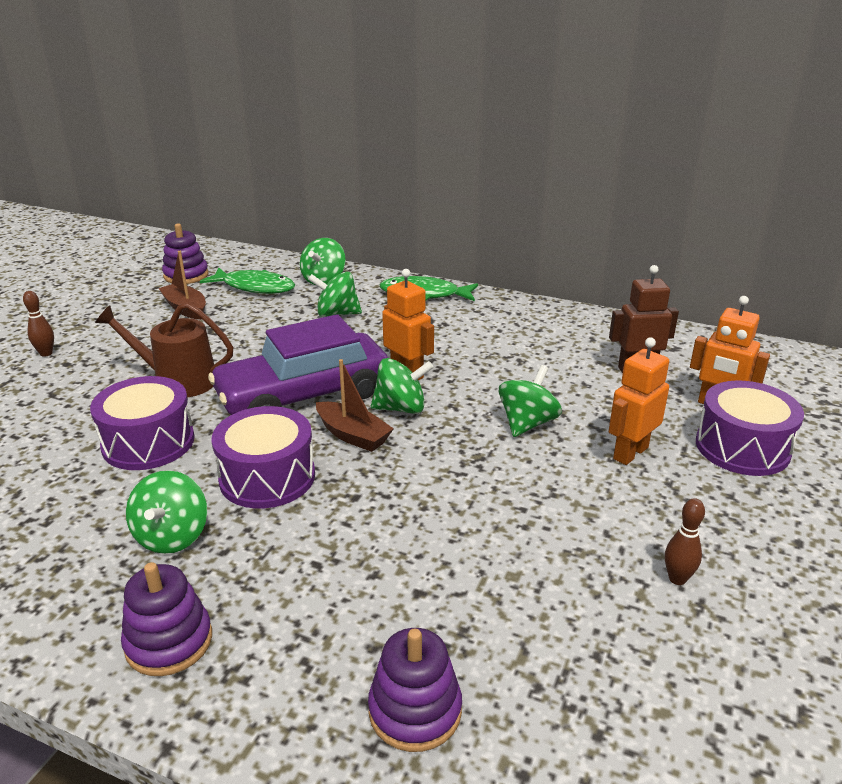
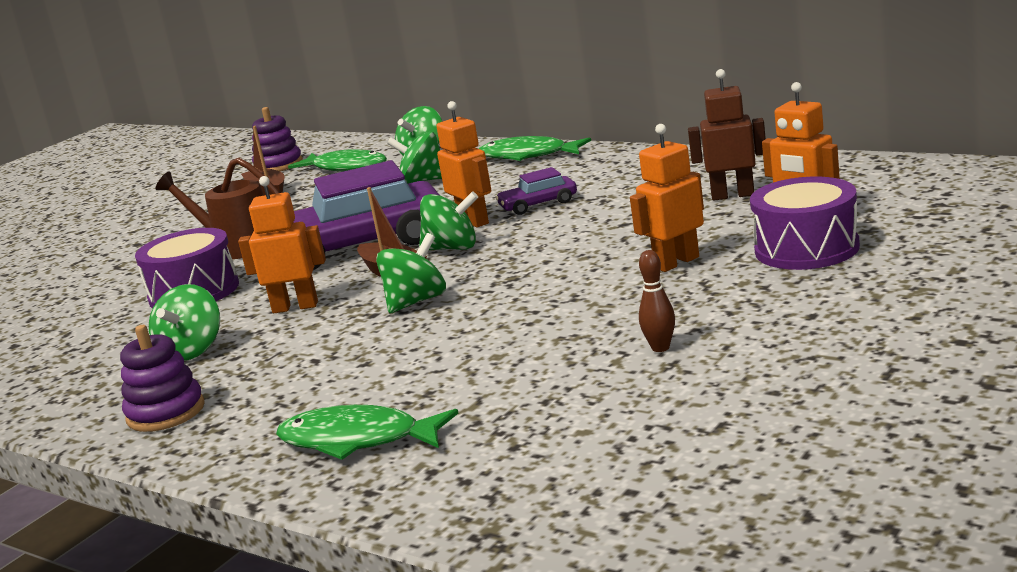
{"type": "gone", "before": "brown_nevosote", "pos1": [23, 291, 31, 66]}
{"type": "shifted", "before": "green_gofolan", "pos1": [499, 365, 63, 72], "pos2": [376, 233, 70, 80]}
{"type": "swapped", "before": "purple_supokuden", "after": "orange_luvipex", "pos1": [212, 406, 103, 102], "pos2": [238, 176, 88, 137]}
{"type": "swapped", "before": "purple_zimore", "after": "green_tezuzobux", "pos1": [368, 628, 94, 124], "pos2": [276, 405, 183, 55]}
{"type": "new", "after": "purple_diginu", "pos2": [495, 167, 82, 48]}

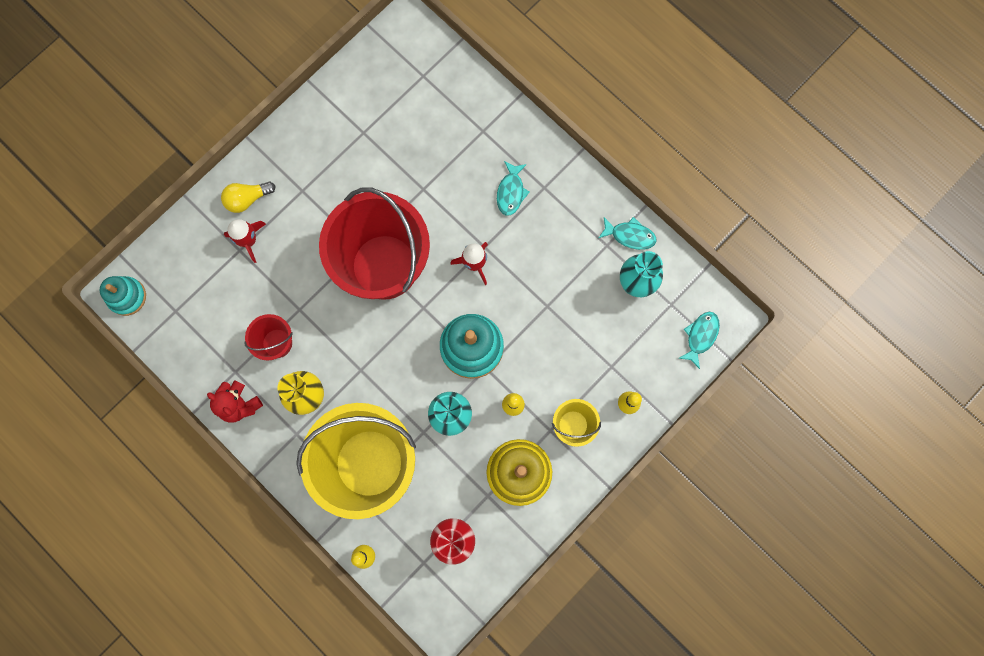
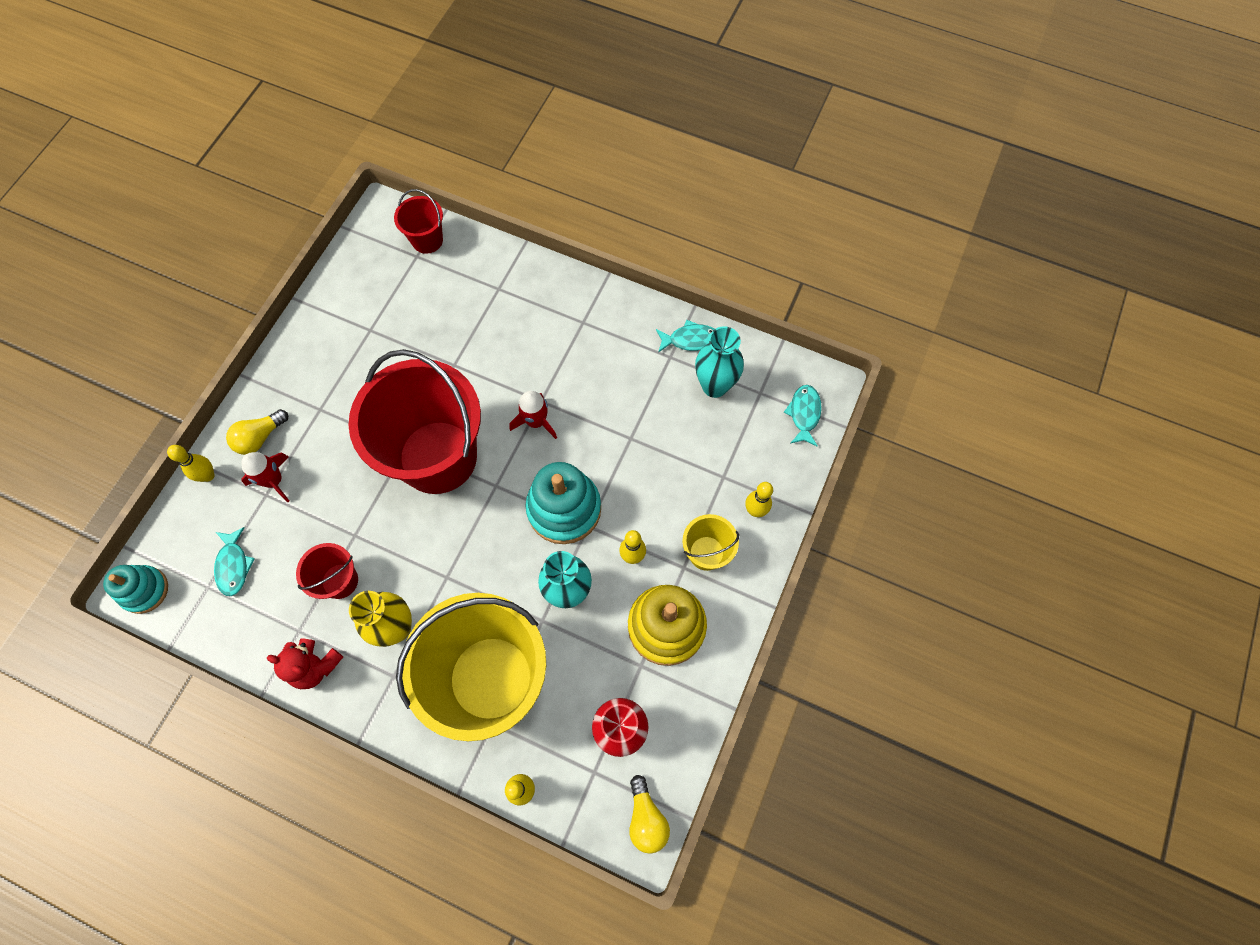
{"type": "shifted", "before": "turquoise_tezuzobux", "pos1": [497, 161, 32, 55], "pos2": [214, 527, 41, 69]}
{"type": "new", "after": "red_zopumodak", "pos2": [394, 189, 49, 65]}
{"type": "new", "after": "yellow_nevosote", "pos2": [167, 445, 48, 37]}
{"type": "new", "after": "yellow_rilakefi", "pos2": [629, 775, 41, 79]}

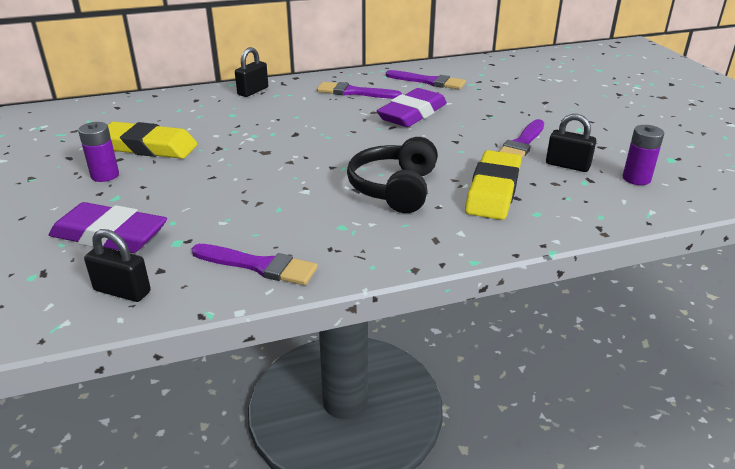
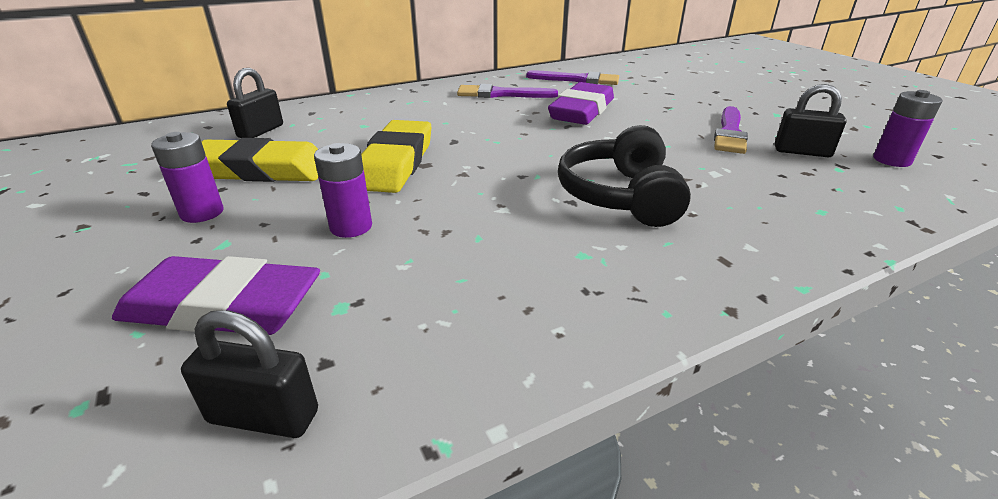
{"type": "shifted", "before": "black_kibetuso", "pos1": [235, 47, 33, 50], "pos2": [227, 68, 56, 70]}
{"type": "shifted", "before": "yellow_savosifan", "pos1": [465, 150, 56, 70], "pos2": [361, 120, 70, 73]}
{"type": "gone", "before": "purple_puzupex", "pos1": [192, 244, 126, 41]}
{"type": "new", "after": "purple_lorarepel", "pos2": [314, 143, 58, 95]}

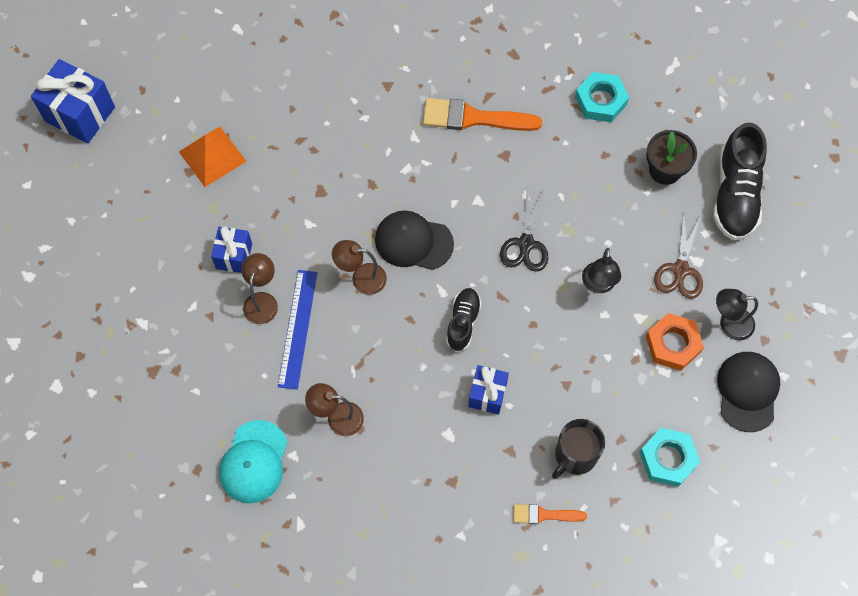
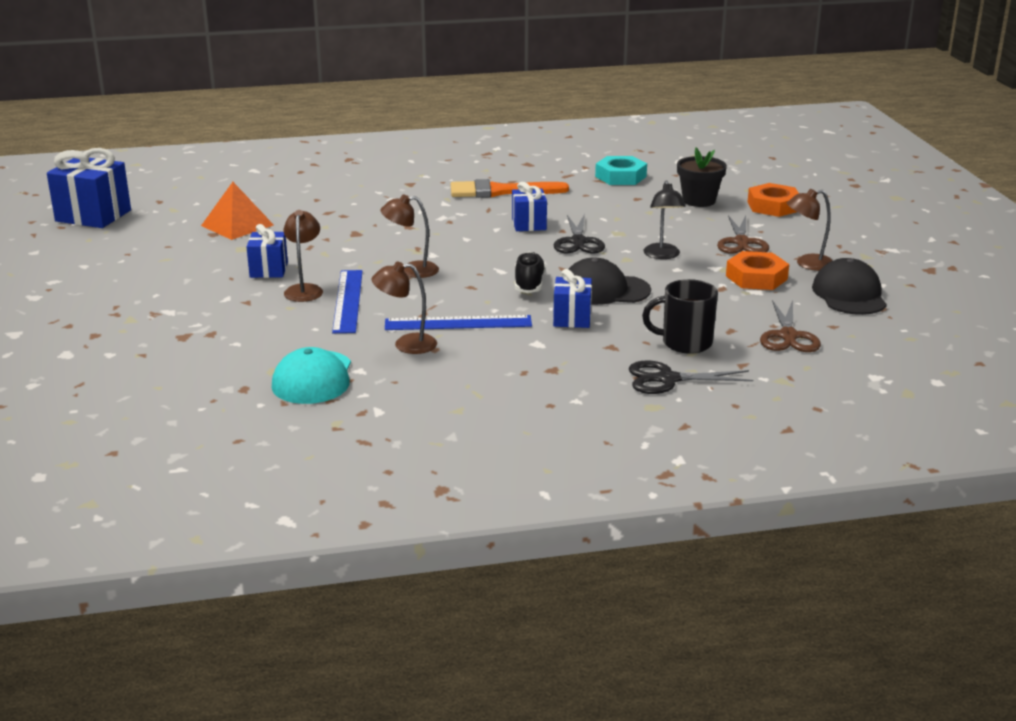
{"type": "swapped", "before": "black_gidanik", "after": "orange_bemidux", "pos1": [713, 123, 54, 117], "pos2": [748, 183, 51, 34]}
{"type": "shifted", "before": "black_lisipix", "pos1": [375, 210, 79, 60], "pos2": [569, 258, 82, 47]}
{"type": "repainted", "before": "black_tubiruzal", "after": "brown_tubiruzal", "pos1": [716, 289, 42, 52], "pos2": [787, 189, 46, 82]}
{"type": "rotated", "before": "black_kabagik", "pos1": [552, 419, 53, 60], "pos2": [642, 279, 76, 75], "turn": 60}
{"type": "swapped", "before": "turquoise_bemidux", "after": "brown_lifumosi", "pos1": [639, 428, 61, 59], "pos2": [760, 300, 61, 52]}
{"type": "swapped", "before": "orange_puzupex", "after": "black_lifumosi", "pos1": [513, 504, 74, 20], "pos2": [629, 360, 124, 34]}
{"type": "new", "after": "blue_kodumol", "pos2": [512, 182, 35, 49]}
{"type": "new", "after": "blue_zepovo", "pos2": [385, 315, 147, 15]}

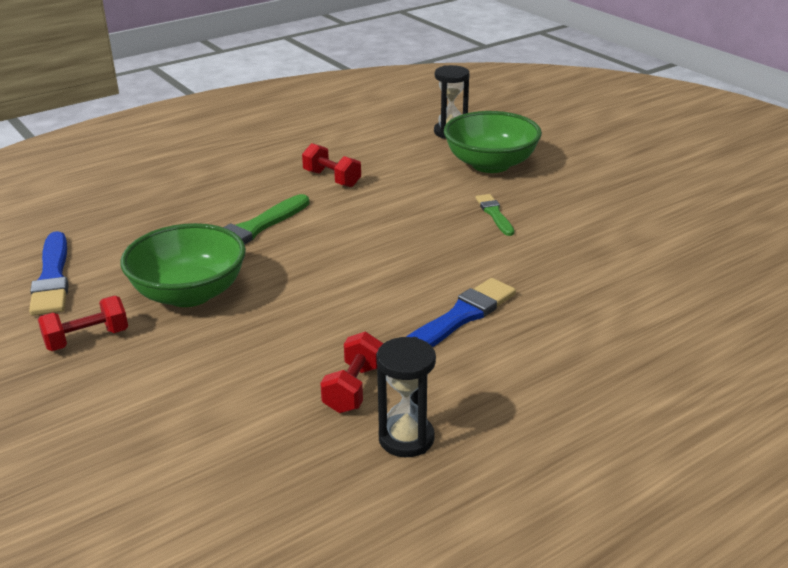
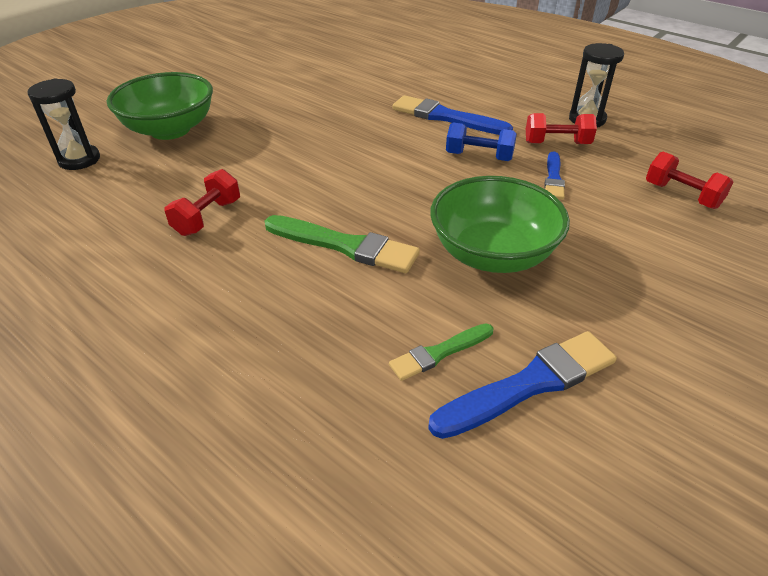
{"type": "shifted", "before": "green_puzupex", "pos1": [476, 194, 38, 42], "pos2": [389, 323, 104, 58]}
{"type": "shifted", "before": "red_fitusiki", "pos1": [38, 296, 90, 55], "pos2": [646, 151, 87, 58]}
{"type": "new", "after": "blue_fitusiki", "pos2": [446, 122, 71, 39]}
{"type": "new", "after": "blue_puzupex", "pos2": [545, 151, 20, 49]}

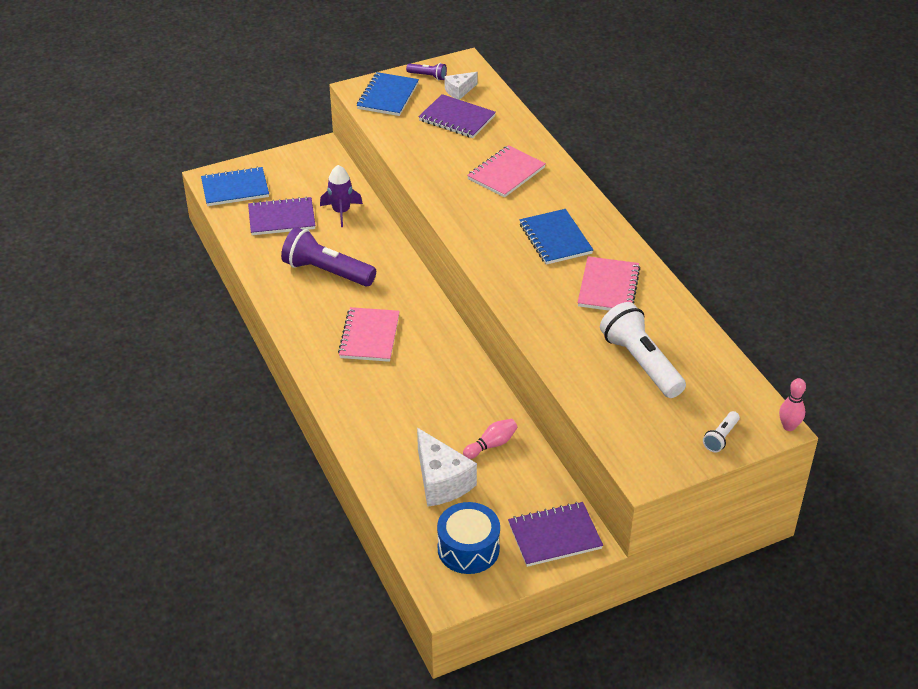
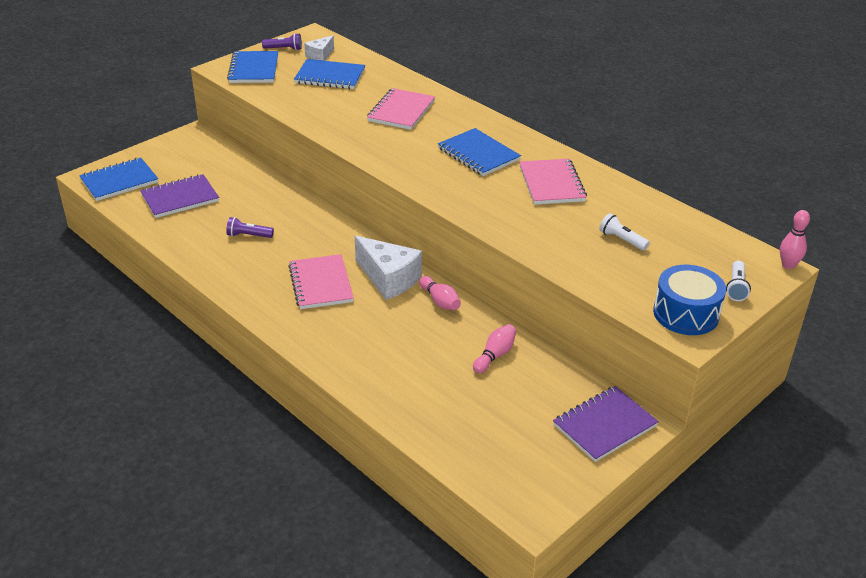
{"type": "repainted", "before": "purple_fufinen", "after": "blue_fufinen", "pos1": [419, 94, 77, 44], "pos2": [294, 59, 71, 30]}
{"type": "gone", "before": "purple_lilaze", "pos1": [320, 165, 43, 62]}
{"type": "scaled", "before": "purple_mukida", "pos1": [281, 227, 95, 60], "pos2": [226, 217, 48, 21], "scale": 0.47}
{"type": "scaled", "before": "white_mukida", "pos1": [600, 302, 86, 96], "pos2": [599, 213, 51, 38], "scale": 0.47}
{"type": "shifted", "before": "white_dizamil", "pos1": [417, 428, 60, 79], "pos2": [355, 236, 67, 64]}
{"type": "shifted", "before": "blue_supokuden", "pos1": [437, 502, 63, 72], "pos2": [653, 265, 73, 70]}
{"type": "new", "after": "pink_nevosote", "pos2": [419, 276, 42, 34]}

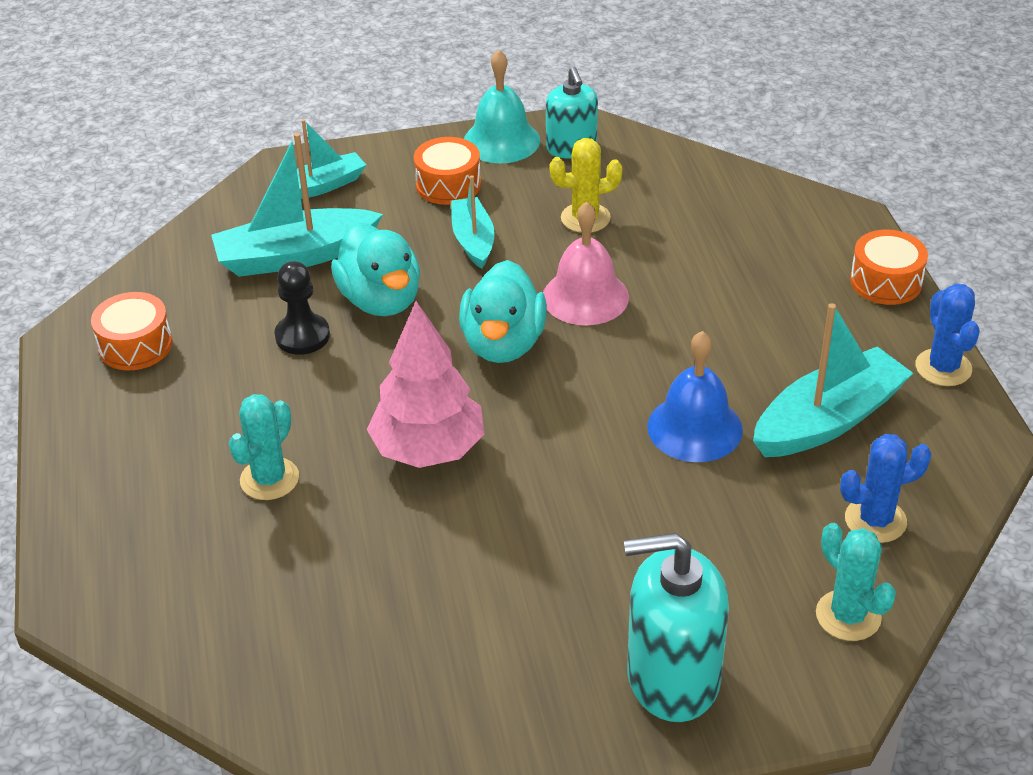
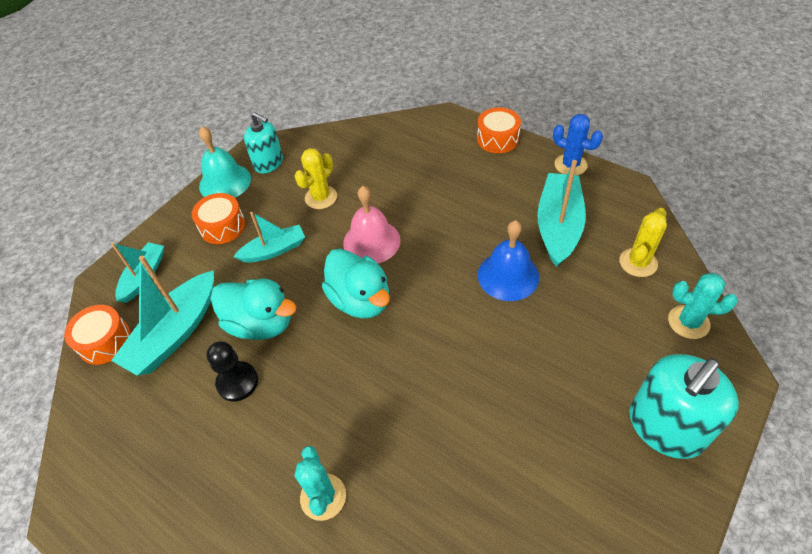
{"type": "rotated", "before": "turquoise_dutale", "pos1": [451, 175, 44, 94], "pos2": [233, 212, 72, 51], "turn": 120}
{"type": "shifted", "before": "orange_supokuden", "pos1": [91, 292, 82, 78], "pos2": [64, 305, 67, 60]}
{"type": "gone", "before": "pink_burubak", "pos1": [367, 301, 117, 167]}
{"type": "repainted", "before": "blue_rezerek", "after": "yellow_rezerek", "pos1": [840, 434, 92, 109], "pos2": [619, 208, 48, 69]}

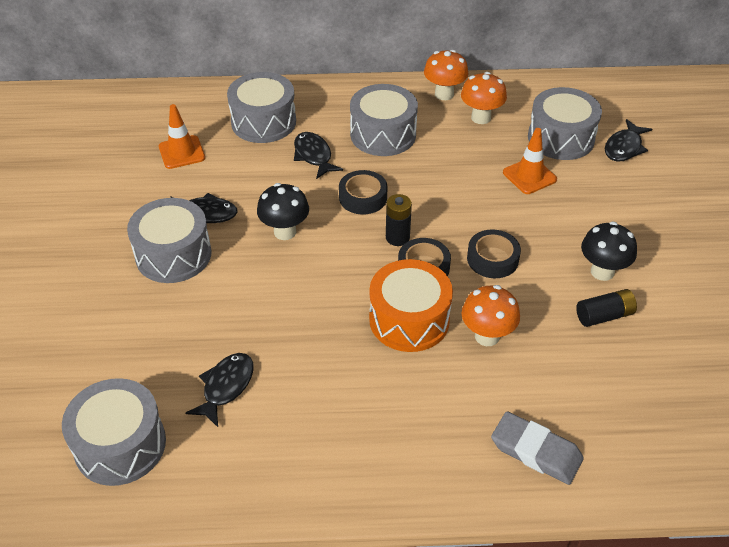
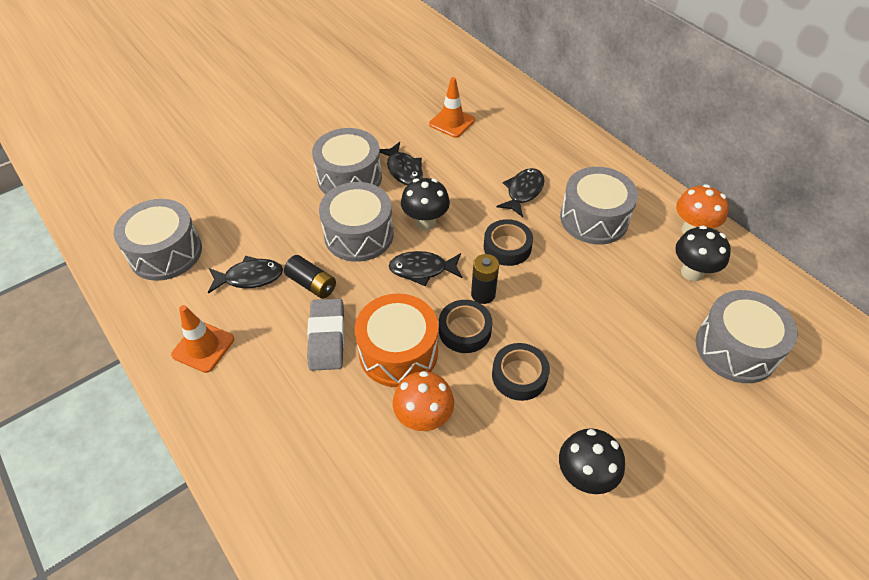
{"type": "shifted", "before": "grey_supokuden", "pos1": [227, 72, 69, 71], "pos2": [319, 182, 75, 80]}
{"type": "repainted", "before": "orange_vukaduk", "after": "black_vukaduk", "pos1": [461, 72, 46, 52], "pos2": [675, 225, 56, 56]}
{"type": "shifted", "before": "black_tezuzobux", "pos1": [605, 119, 47, 43], "pos2": [389, 251, 73, 35]}
{"type": "shifted", "before": "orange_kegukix", "pos1": [503, 128, 54, 66], "pos2": [171, 305, 63, 68]}
{"type": "shifted", "before": "black_lorarepel", "pos1": [576, 289, 61, 38], "pos2": [284, 255, 52, 44]}
{"type": "shifted", "before": "grey_savosifan", "pos1": [491, 411, 93, 74], "pos2": [307, 298, 38, 73]}

